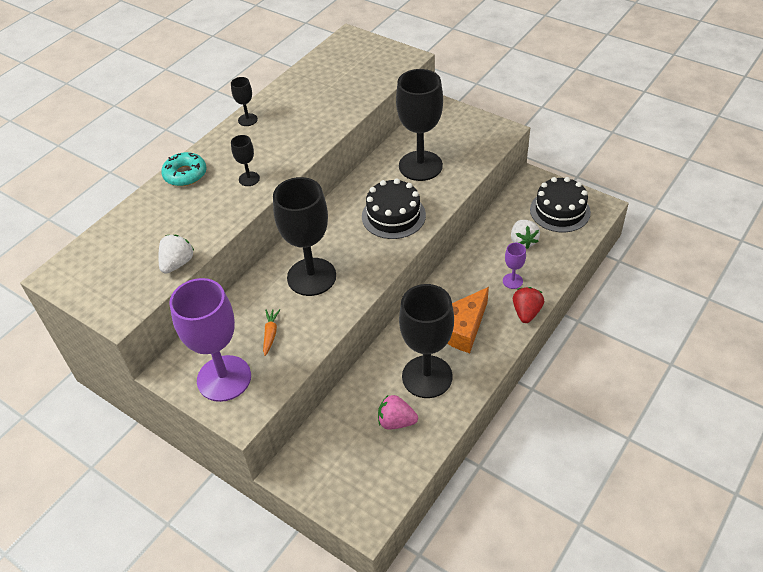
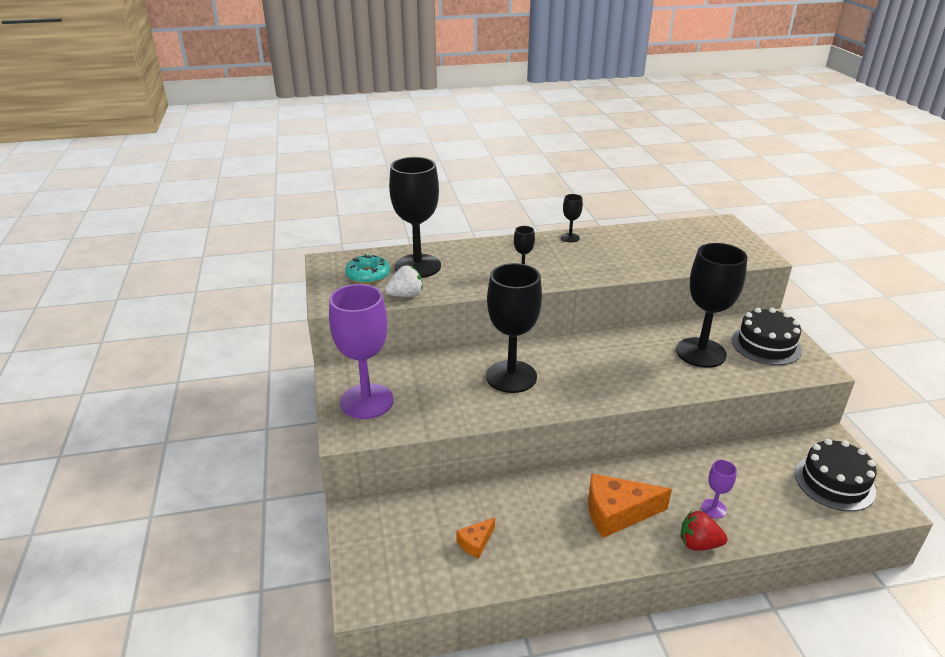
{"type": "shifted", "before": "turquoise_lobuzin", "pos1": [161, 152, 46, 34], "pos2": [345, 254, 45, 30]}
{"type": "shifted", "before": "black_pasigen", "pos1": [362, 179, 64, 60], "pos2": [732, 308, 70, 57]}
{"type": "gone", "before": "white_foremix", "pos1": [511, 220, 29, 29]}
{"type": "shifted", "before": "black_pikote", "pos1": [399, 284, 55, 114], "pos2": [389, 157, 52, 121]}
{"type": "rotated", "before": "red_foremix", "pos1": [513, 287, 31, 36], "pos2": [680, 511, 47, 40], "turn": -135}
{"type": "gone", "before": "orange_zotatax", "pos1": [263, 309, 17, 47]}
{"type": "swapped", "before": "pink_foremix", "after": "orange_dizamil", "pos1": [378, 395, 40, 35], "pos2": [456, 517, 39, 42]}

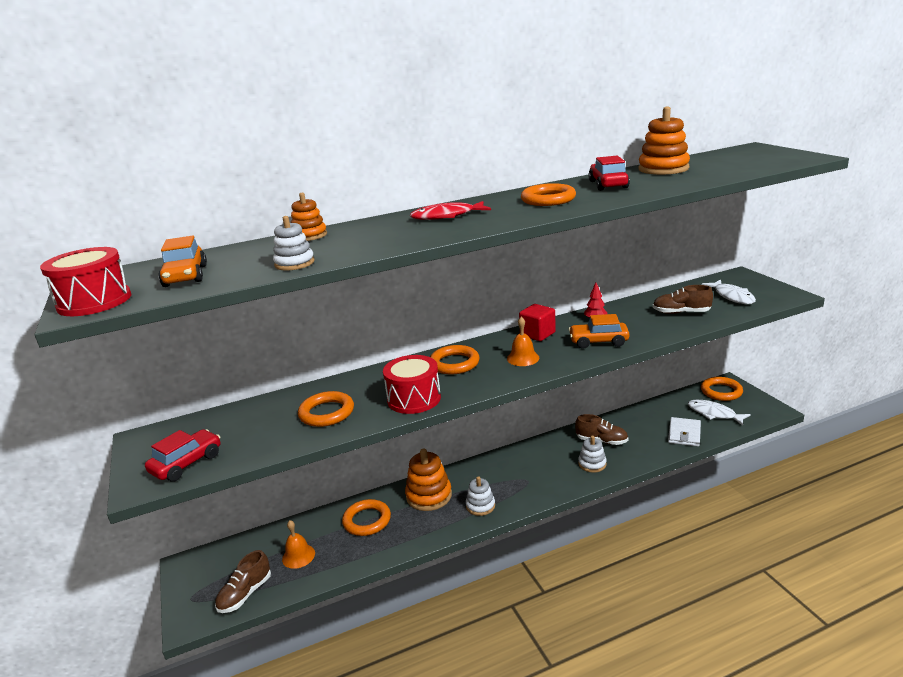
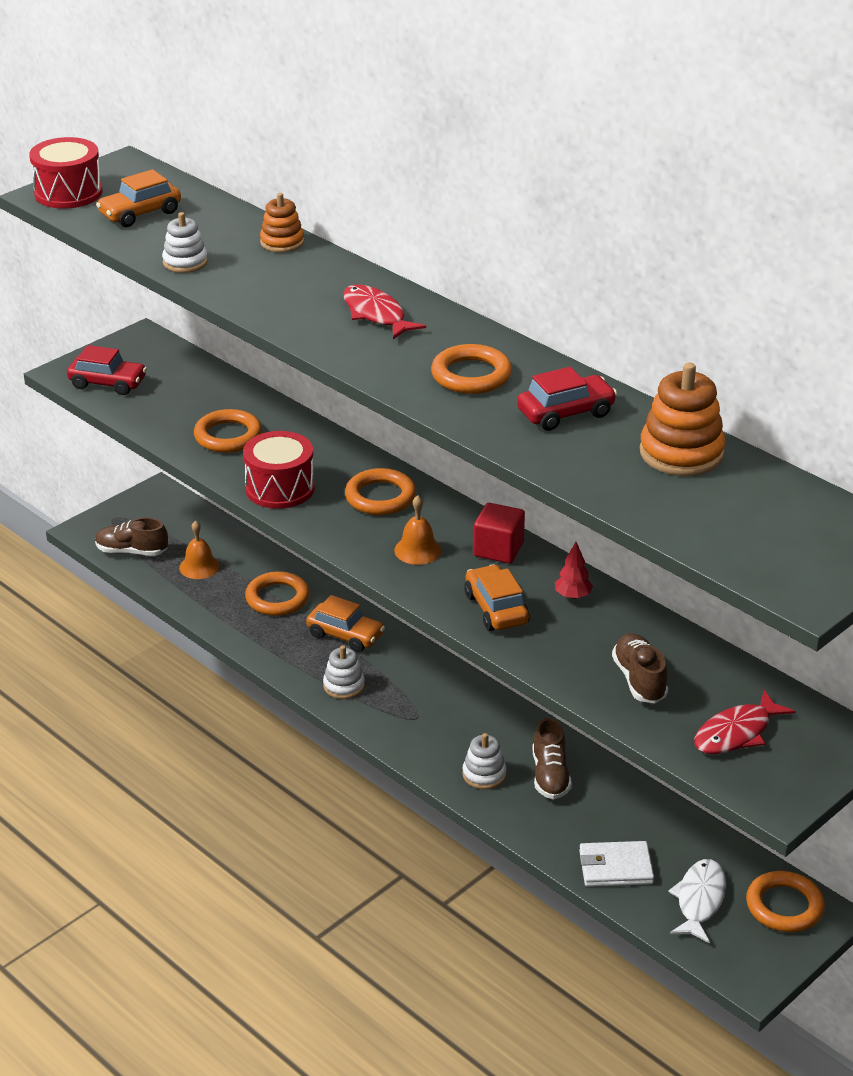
{"type": "repainted", "before": "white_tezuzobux", "after": "red_tezuzobux", "pos1": [702, 279, 54, 25], "pos2": [694, 690, 102, 64]}
{"type": "swapped", "before": "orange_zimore", "after": "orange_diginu", "pos1": [405, 448, 47, 63], "pos2": [306, 595, 79, 57]}

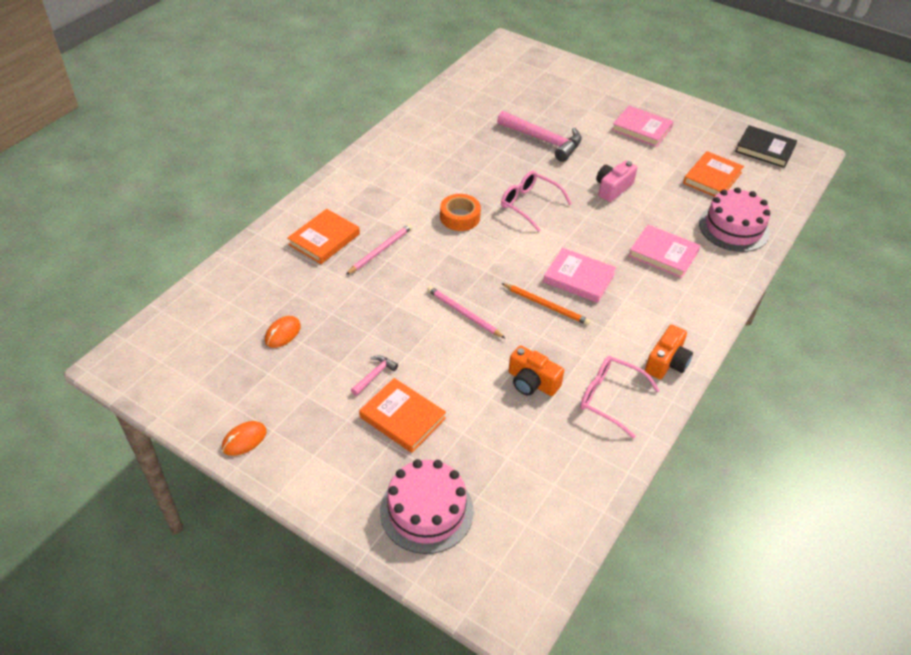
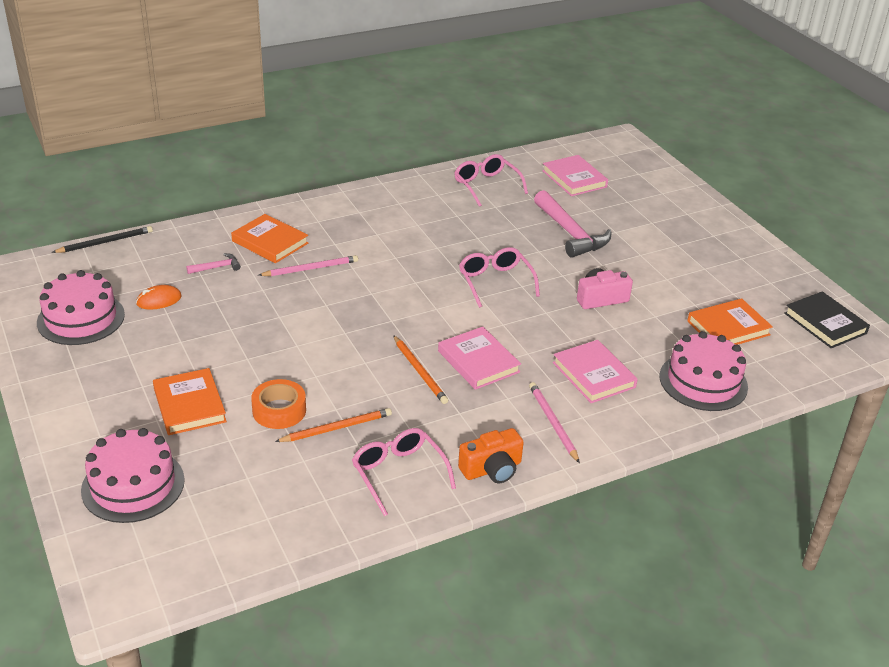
{"type": "shifted", "before": "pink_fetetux", "pos1": [612, 105, 62, 42], "pos2": [542, 155, 66, 41]}
{"type": "shifted", "before": "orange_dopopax", "pos1": [440, 194, 41, 37], "pos2": [251, 379, 55, 50]}
{"type": "rotated", "before": "orange_fetetux", "pos1": [287, 209, 73, 55], "pos2": [231, 214, 77, 49], "turn": 60}
{"type": "shifted", "before": "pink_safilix", "pos1": [427, 286, 78, 52], "pos2": [529, 382, 51, 81]}
{"type": "swapped", "before": "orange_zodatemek", "after": "orange_safilix", "pos1": [508, 345, 56, 51], "pos2": [275, 408, 117, 34]}
{"type": "shifted", "before": "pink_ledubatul", "pos1": [351, 355, 47, 41], "pos2": [186, 253, 55, 21]}
{"type": "gone", "before": "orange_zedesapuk", "pos1": [222, 421, 44, 35]}
{"type": "new", "after": "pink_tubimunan", "pos2": [455, 154, 73, 53]}
{"type": "new", "after": "black_safilix", "pos2": [52, 226, 101, 27]}
{"type": "new", "after": "pink_pasigen", "pos2": [37, 270, 88, 75]}

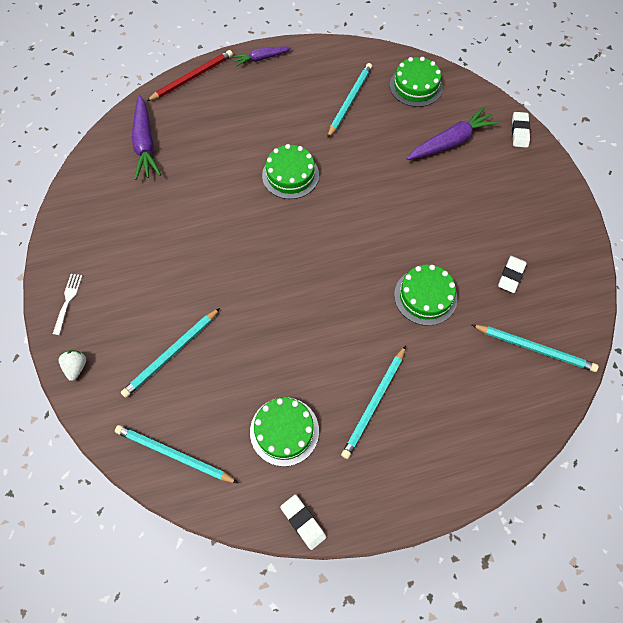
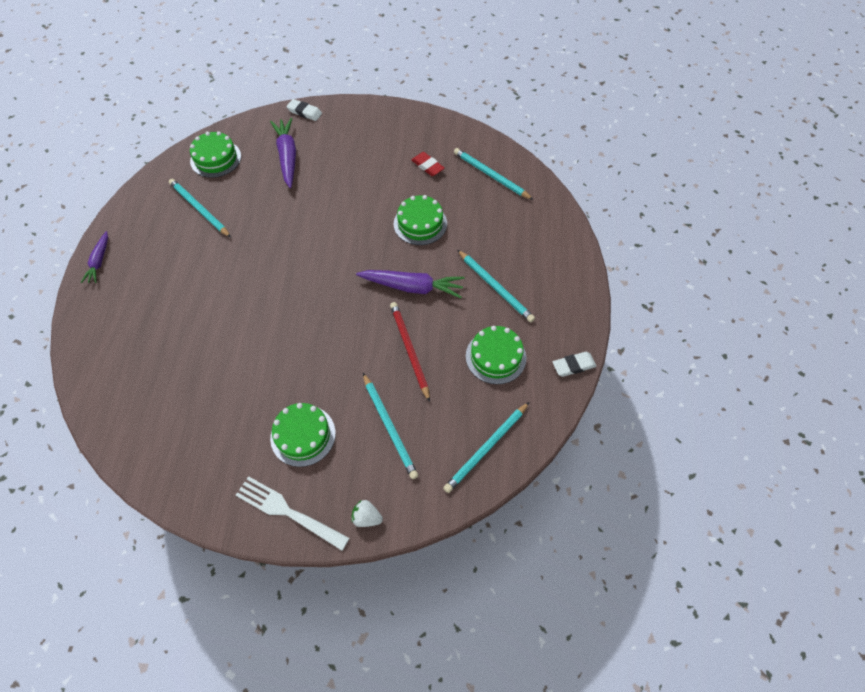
{"type": "shifted", "before": "red_safilix", "pos1": [147, 50, 86, 51], "pos2": [390, 302, 40, 100]}
{"type": "shifted", "before": "purple_zotatax", "pos1": [132, 95, 29, 85], "pos2": [356, 270, 109, 28]}
{"type": "shifted", "before": "green_pasigen", "pos1": [262, 144, 57, 55], "pos2": [270, 403, 66, 64]}
{"type": "repainted", "before": "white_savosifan", "after": "red_savosifan", "pos1": [498, 256, 29, 37], "pos2": [411, 152, 33, 24]}
{"type": "scaled", "before": "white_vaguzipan", "pos1": [53, 274, 30, 61], "pos2": [236, 476, 113, 75], "scale": 1.7}
{"type": "rotated", "before": "turquoise_safilix", "pos1": [472, 325, 127, 47], "pos2": [454, 148, 79, 52], "turn": -90}

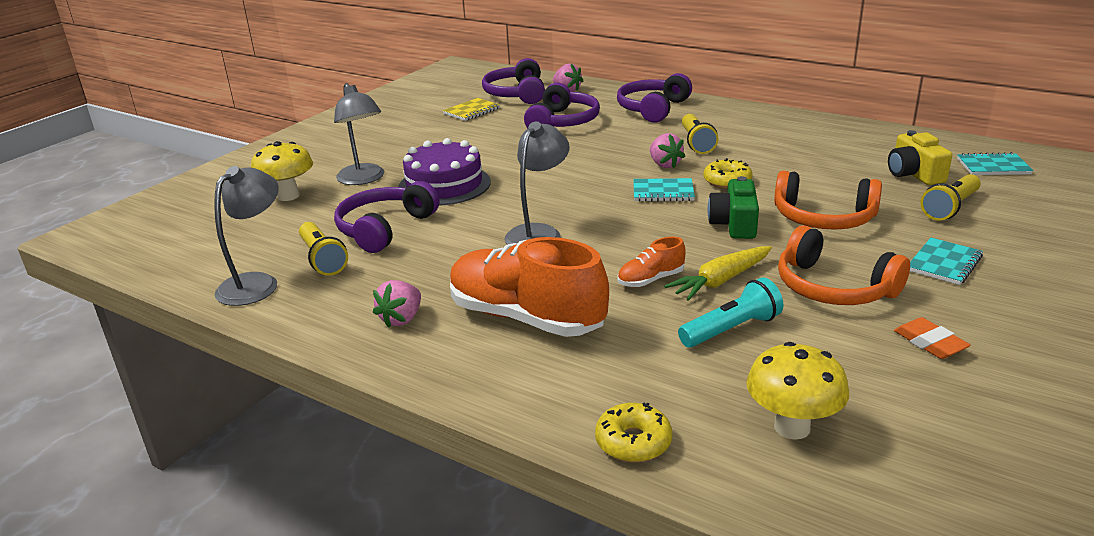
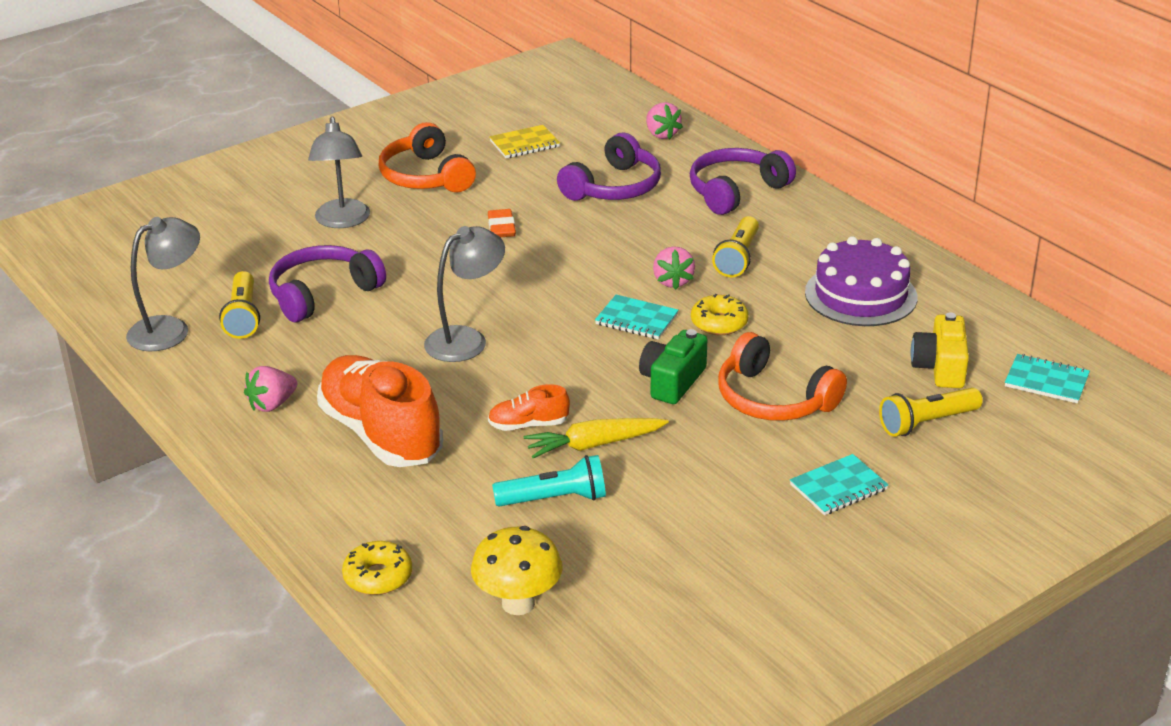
{"type": "gone", "before": "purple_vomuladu", "pos1": [482, 58, 63, 46]}
{"type": "shifted", "before": "purple_pasigen", "pos1": [398, 138, 93, 68], "pos2": [805, 236, 112, 90]}
{"type": "gone", "before": "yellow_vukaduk", "pos1": [251, 141, 62, 60]}
{"type": "shifted", "before": "orange_vomuladu", "pos1": [778, 226, 132, 79], "pos2": [379, 122, 97, 70]}
{"type": "shifted", "before": "orange_savosifan", "pos1": [894, 317, 77, 42], "pos2": [488, 209, 28, 28]}

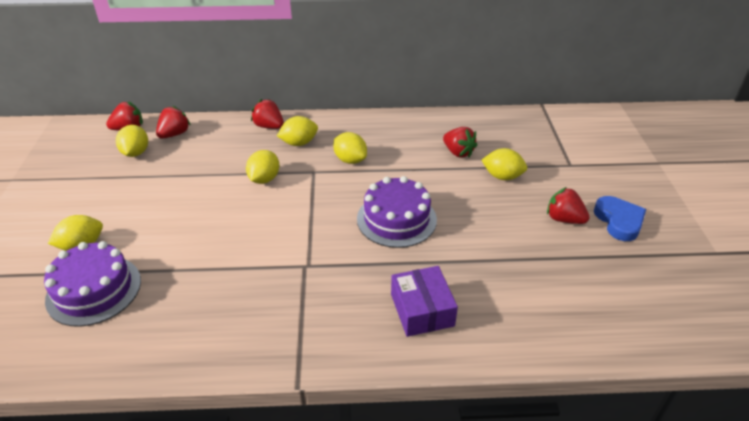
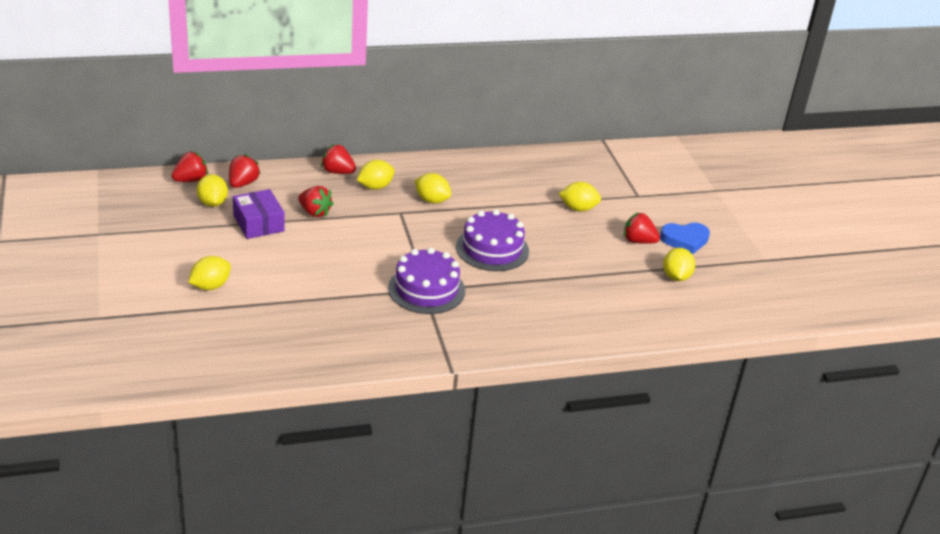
{"type": "shifted", "before": "red_foremix", "pos1": [443, 127, 34, 31], "pos2": [298, 186, 35, 31]}
{"type": "shifted", "before": "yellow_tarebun", "pos1": [246, 150, 33, 34], "pos2": [663, 248, 32, 33]}
{"type": "rotated", "before": "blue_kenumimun", "pos1": [594, 196, 52, 45], "pos2": [660, 222, 50, 33], "turn": 105}
{"type": "shifted", "before": "purple_pasigen", "pos1": [44, 241, 97, 86], "pos2": [388, 247, 77, 67]}
{"type": "shifted", "before": "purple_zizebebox", "pos1": [391, 266, 67, 71], "pos2": [233, 189, 52, 50]}

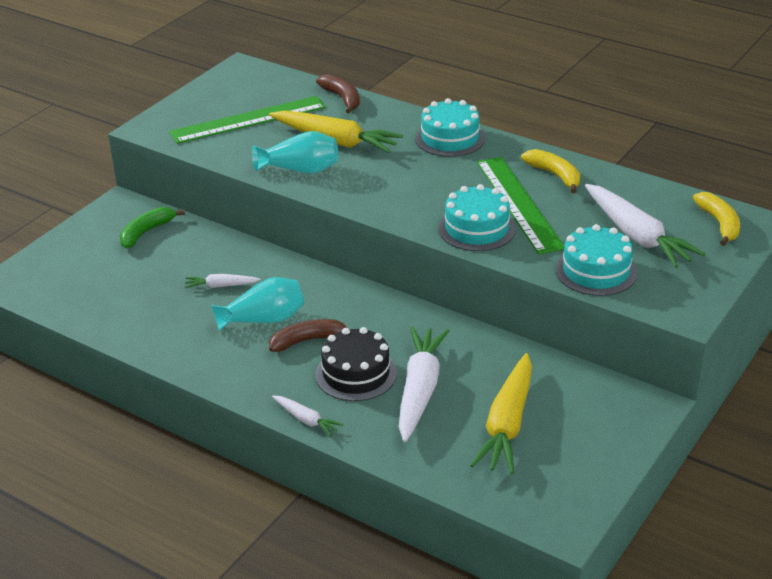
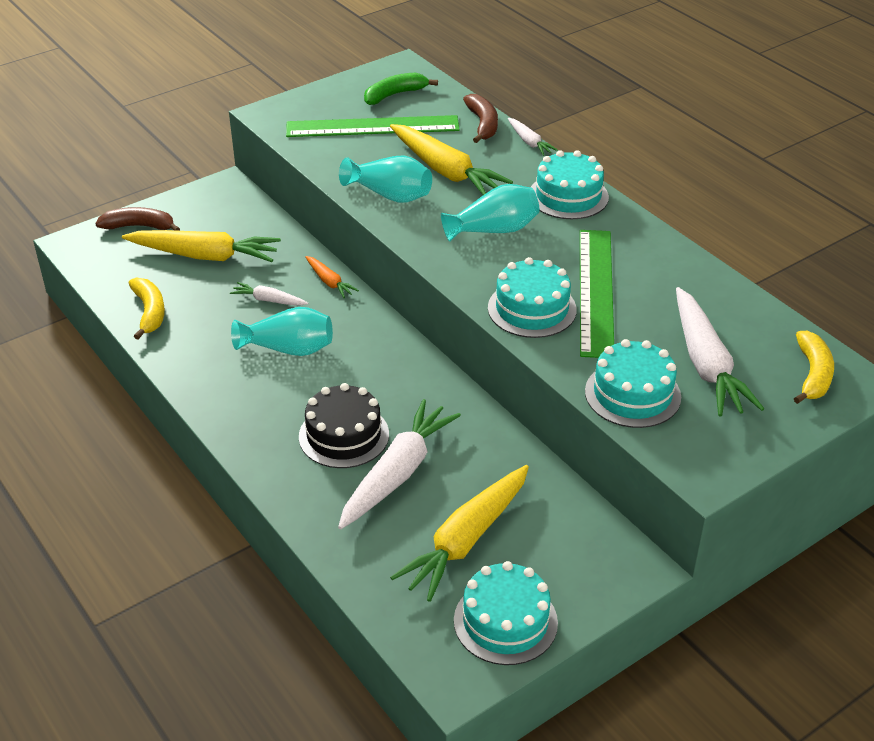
{"type": "shifted", "before": "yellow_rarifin", "pos1": [521, 149, 59, 44], "pos2": [129, 278, 36, 62]}
{"type": "shifted", "before": "green_rarifin", "pos1": [120, 207, 65, 41], "pos2": [364, 73, 74, 32]}
{"type": "shifted", "before": "brown_rarifin", "pos1": [269, 319, 78, 33], "pos2": [95, 207, 85, 24]}
{"type": "shifted", "before": "white_zotatax", "pos1": [272, 395, 71, 42], "pos2": [508, 118, 50, 38]}
{"type": "new", "after": "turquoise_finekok", "pos2": [441, 184, 99, 58]}
{"type": "new", "after": "yellow_zotatax", "pos2": [122, 230, 159, 32]}
{"type": "new", "after": "orange_zotatax", "pos2": [305, 256, 54, 42]}
{"type": "new", "after": "turquoise_pasigen", "pos2": [454, 561, 104, 104]}

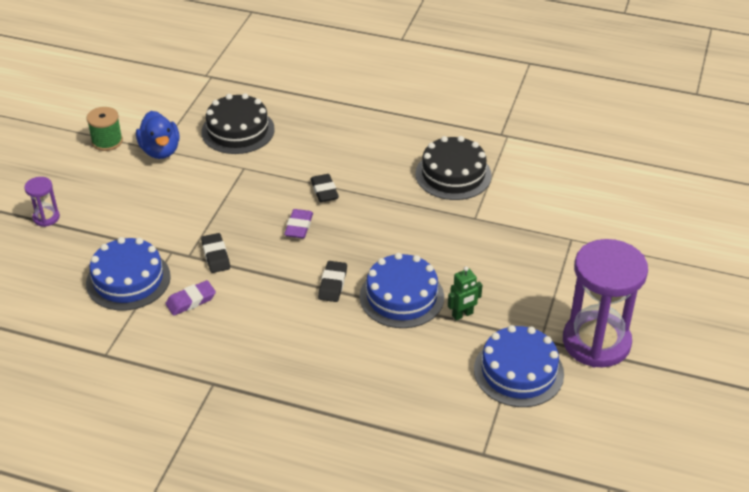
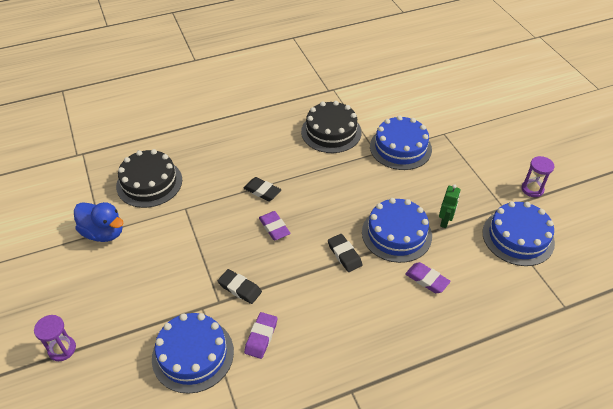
{"type": "gone", "before": "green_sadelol", "pos1": [87, 107, 36, 44]}
{"type": "scaled", "before": "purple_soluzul", "pos1": [563, 239, 85, 128], "pos2": [521, 156, 33, 41], "scale": 0.43}
{"type": "new", "after": "blue_pasigen", "pos2": [370, 115, 62, 55]}
{"type": "new", "after": "purple_savosifan", "pos2": [405, 262, 46, 31]}

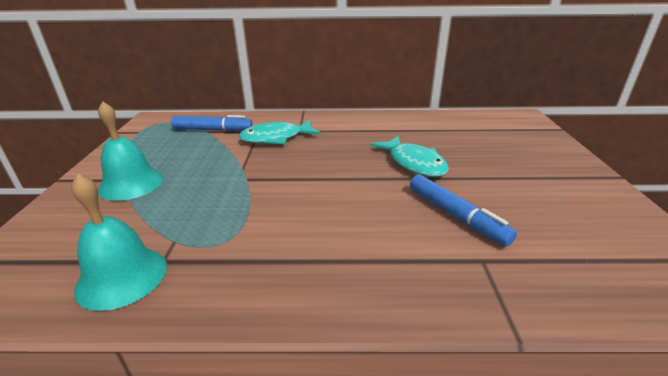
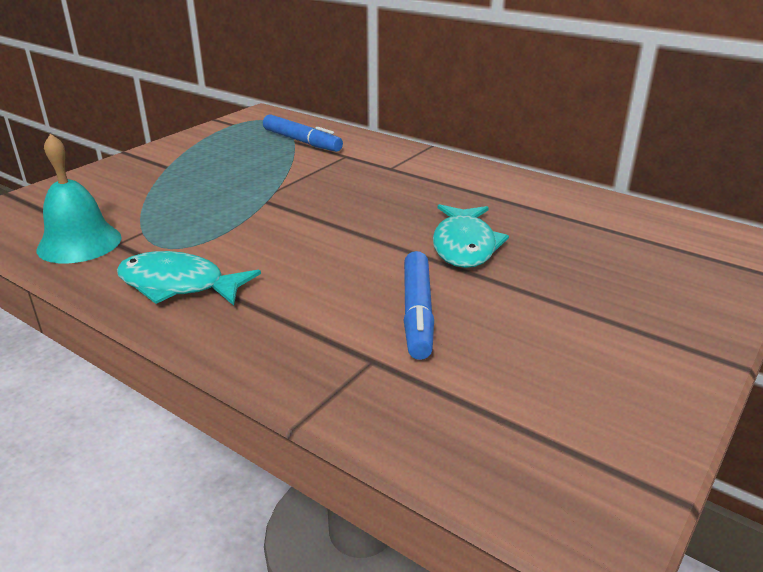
{"type": "gone", "before": "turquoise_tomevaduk", "pos1": [98, 101, 65, 100]}
{"type": "shifted", "before": "turquoise_tezuzobux", "pos1": [239, 120, 82, 24], "pos2": [117, 251, 144, 55]}

